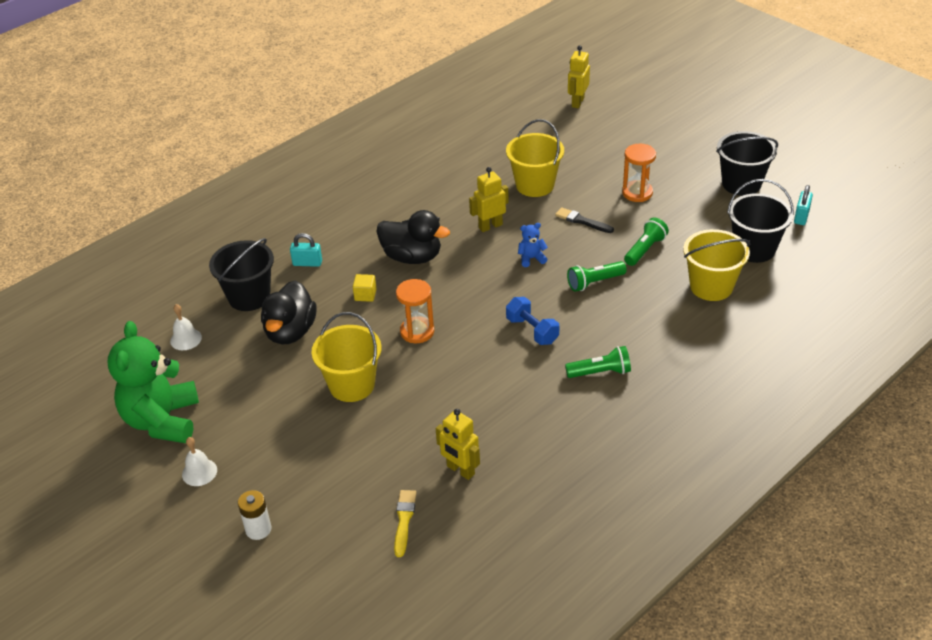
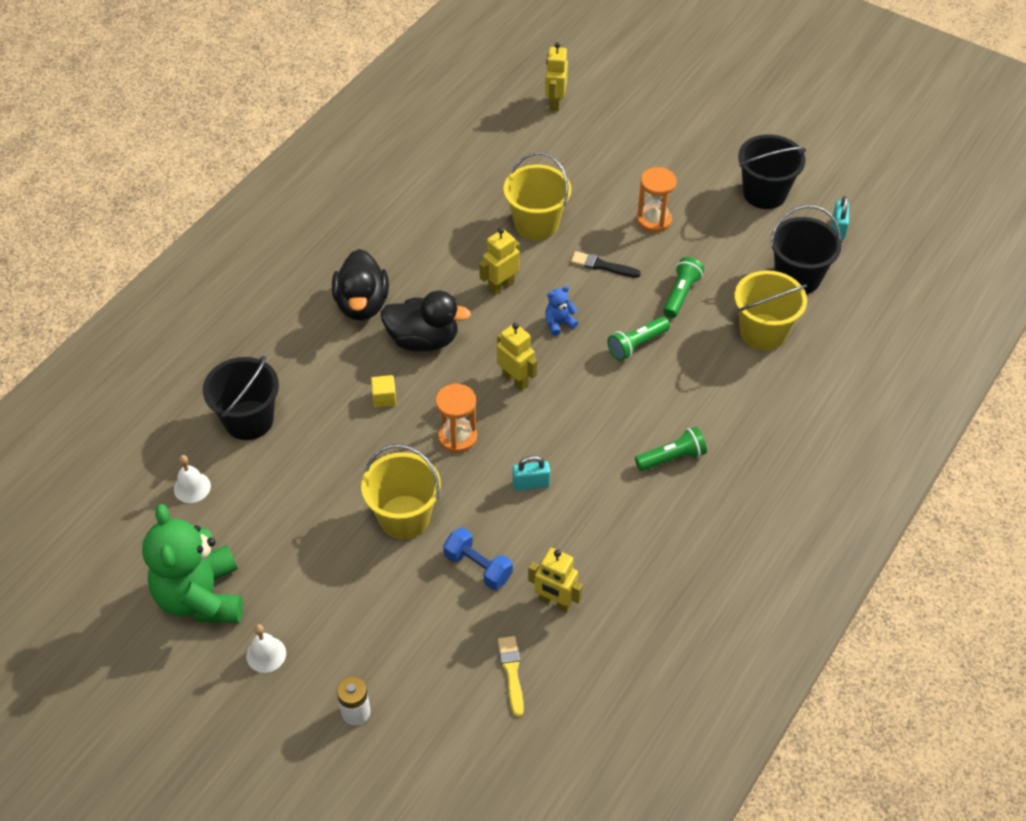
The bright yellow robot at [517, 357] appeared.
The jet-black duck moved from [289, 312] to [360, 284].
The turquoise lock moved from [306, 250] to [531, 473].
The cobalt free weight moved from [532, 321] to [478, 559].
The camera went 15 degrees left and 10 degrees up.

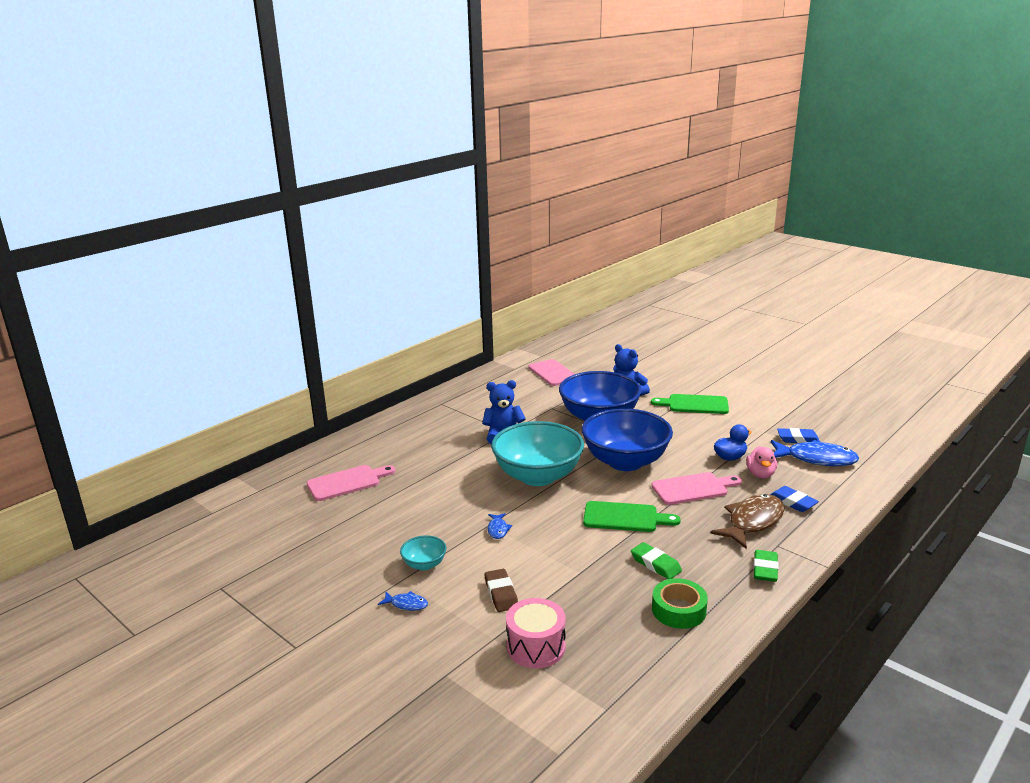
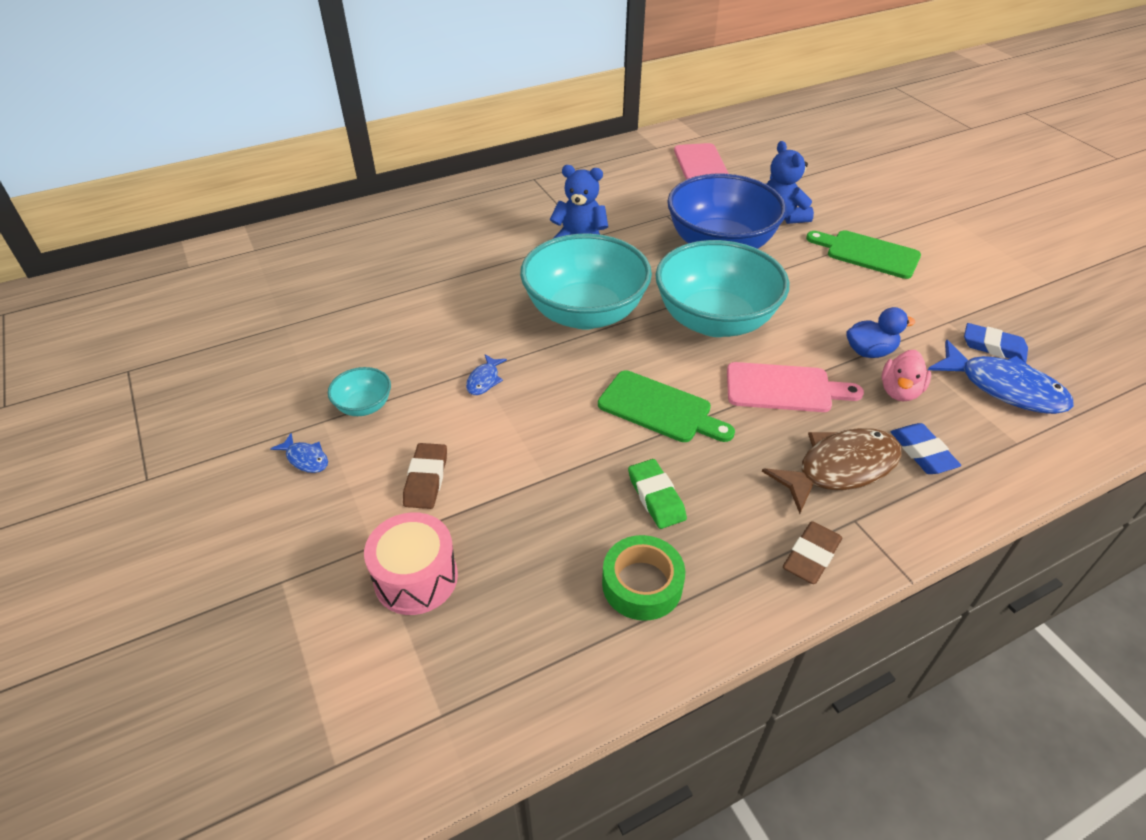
The rosy cutting board at [350, 483] disappeared.
The cobalt serving bowl at [627, 440] became the turquoise serving bowl at [722, 288].
The leaf-green eraser at [766, 566] became the russet eraser at [812, 552].
The camera went 20 degrees right and 20 degrees up.

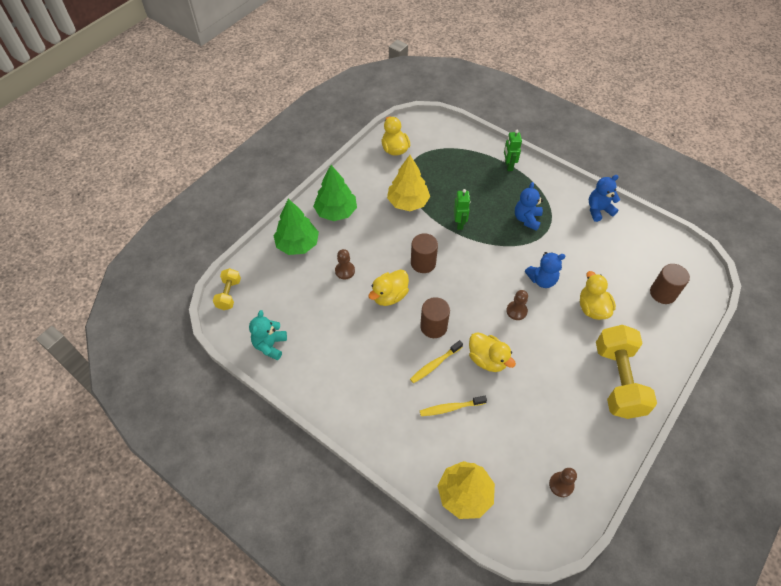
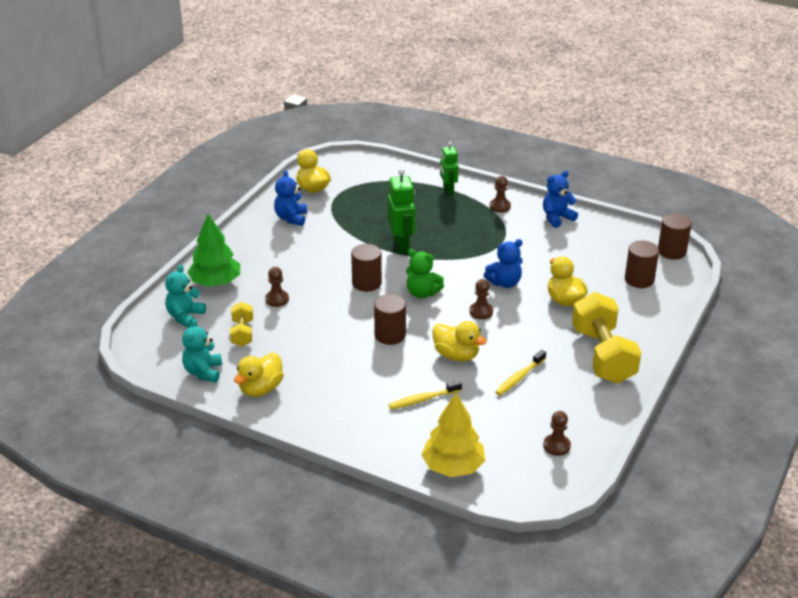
The leaf-green toy tree at [335, 193] disappeared.
The bright yellow toy tree at [408, 183] disappeared.
The turquoise teddy bear at [185, 296] appeared.
The leaf-green teddy bear at [425, 273] appeared.
The russet pawn at [500, 194] appeared.
The russet cylinder shape at [675, 236] appeared.
The bright yellow free weight moved from [227, 289] to [241, 324].
The bright yellow duck moved from [388, 288] to [259, 375].
The bright yellow tooth brush moved from [436, 361] to [520, 373].
The cobalt teddy bear moved from [529, 206] to [290, 198].
The leaf-green robot at [462, 209] changed to 1.50 times the size.
The camera went 10 degrees left and 20 degrees down.

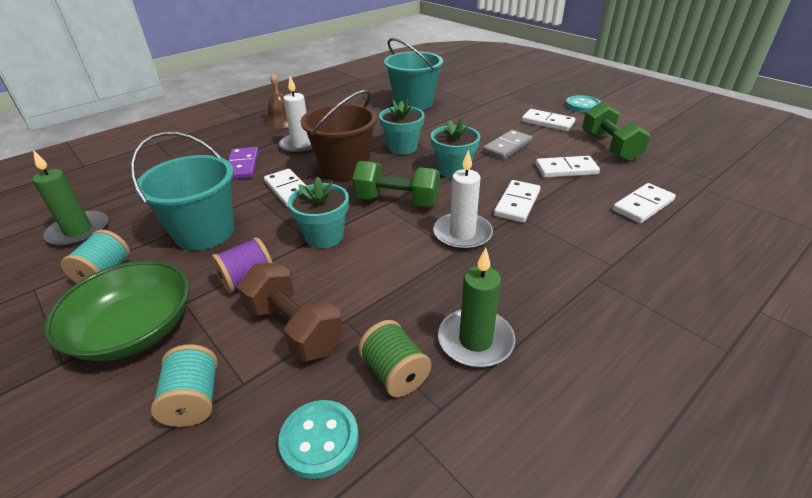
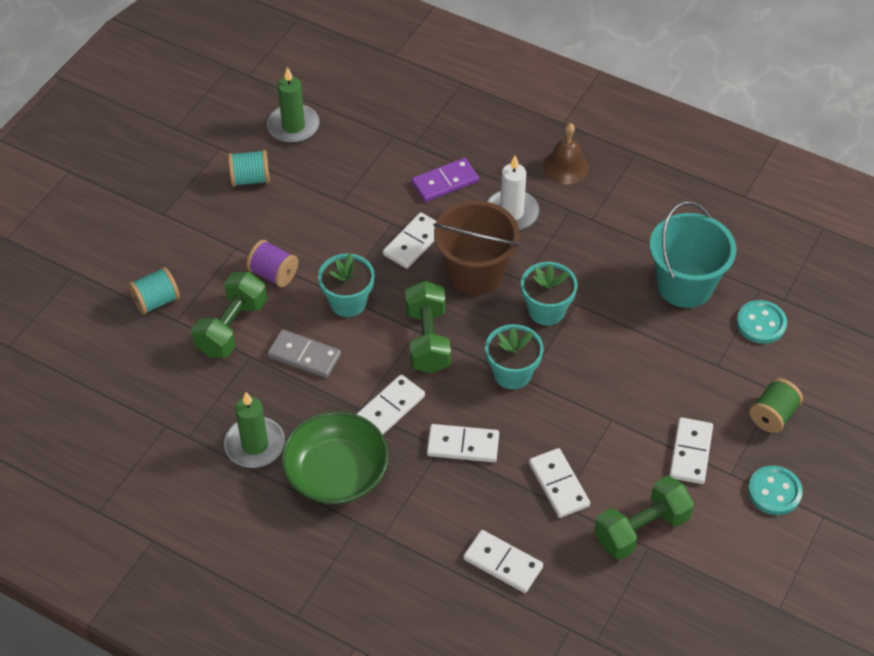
The turquoise pail at [182, 191] disappeared.
The leaf-green serving bowl moved from [116, 310] to [335, 457].
The turquoise shirt button moved from [318, 439] to [761, 322].
The leaf-green spool moved from [394, 358] to [776, 405].
The grey domino moved from [507, 145] to [304, 353].
The pure white pillar candle at [463, 200] was replaced by the pure white domino at [391, 404].
The russet free weight at [290, 312] became the leaf-green free weight at [229, 315].
The camera went 70 degrees right and 15 degrees up.

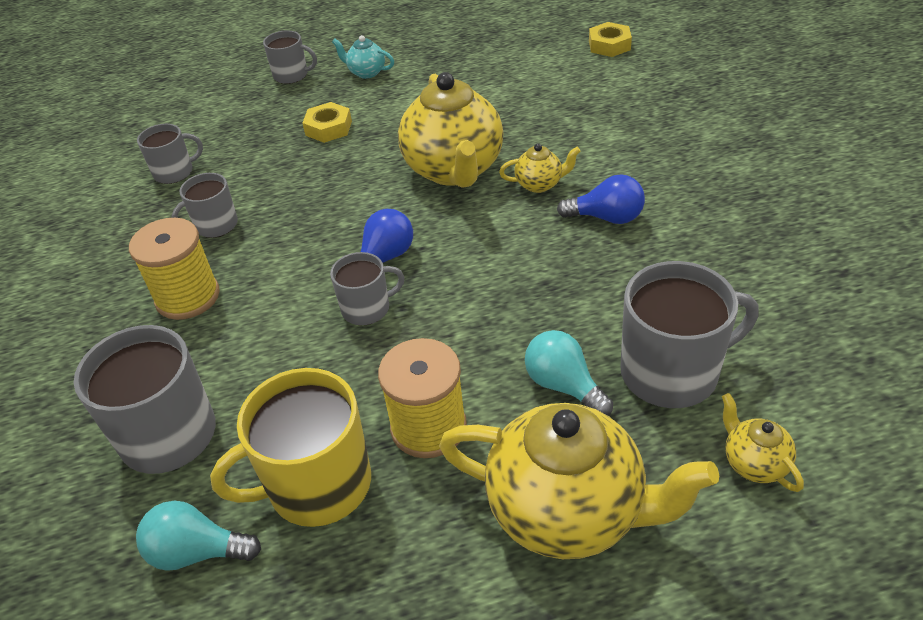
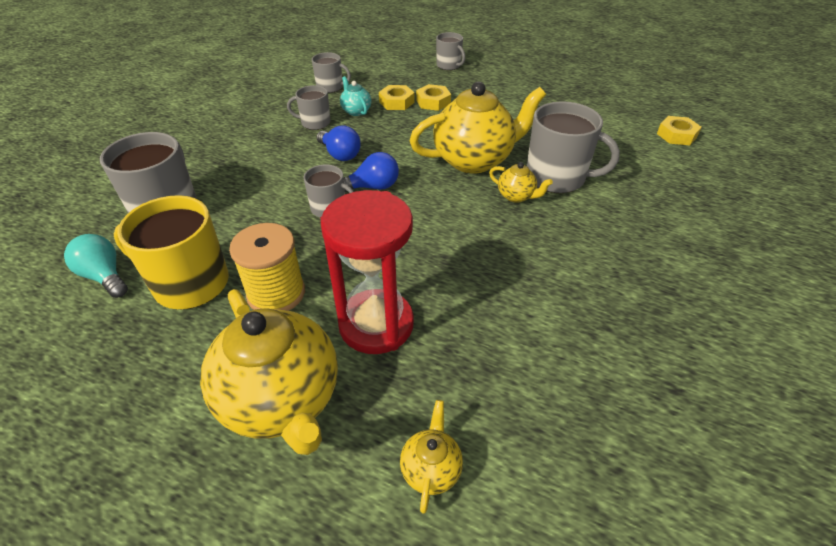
The bright yellow spool at [174, 269] disappeared.
The bright yellow nut at [397, 97] appeared.
The turquoise china teapot moved from [363, 57] to [355, 96].
The cobalt bulb moved from [601, 199] to [339, 143].
The grey mug moved from [689, 334] to [573, 147].
The turquoise bulb at [569, 372] was replaced by the red sand timer at [367, 272].
The bright yellow china teapot at [450, 130] turned 135 degrees counterclockwise.
The camera went 35 degrees right and 0 degrees up.

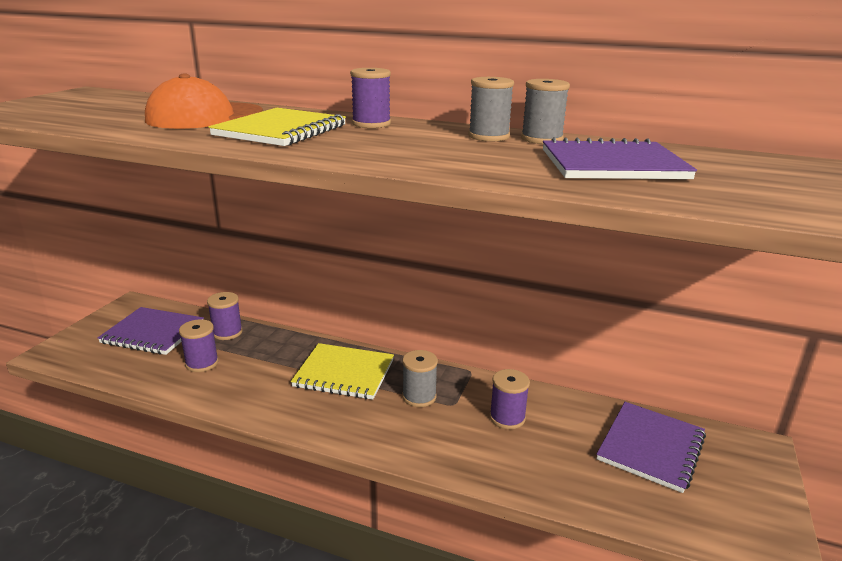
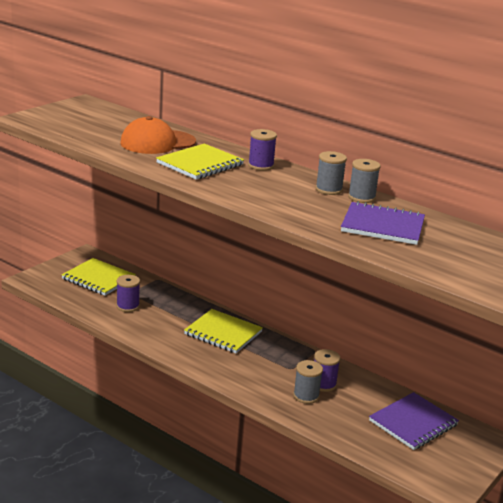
The purple spool at [225, 316] disappeared.
The grey spool moved from [420, 378] to [308, 382].
The purple exercise book at [151, 331] became the bright yellow exercise book at [98, 277].
The camera went 15 degrees right and 0 degrees up.

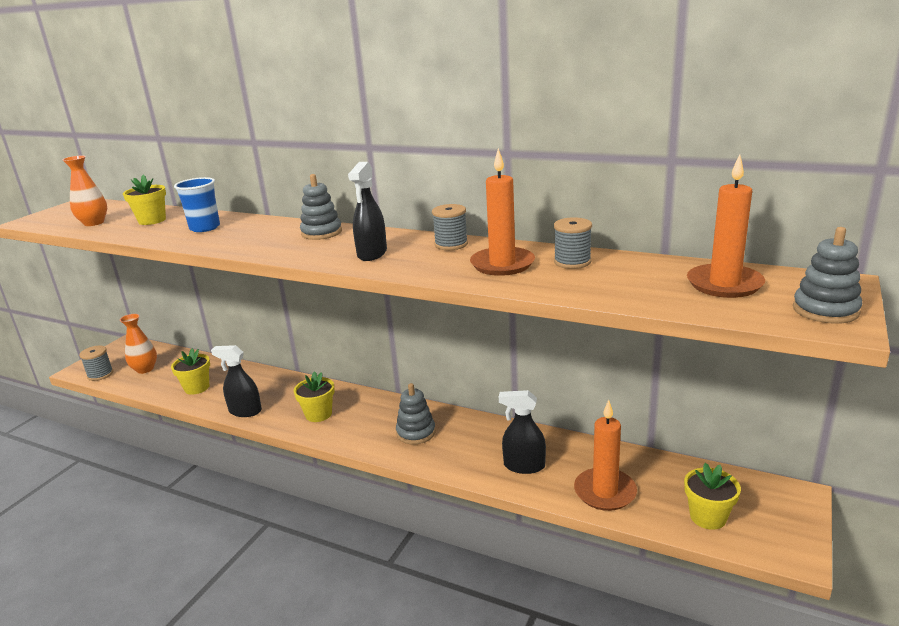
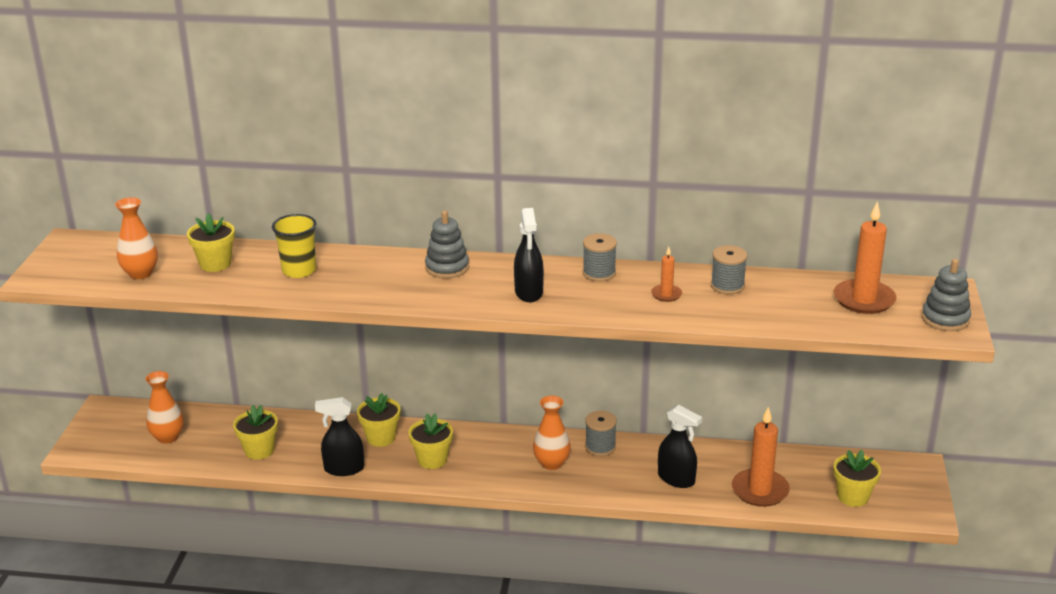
The bright yellow flower pot at [379, 420] appeared.
The grey spool moved from [96, 363] to [601, 433].
The grey stacking toy at [416, 413] was replaced by the orange-coloured flower vase at [552, 433].
The cobalt beaker at [197, 204] became the bright yellow beaker at [294, 246].
The jet-black sprayer at [522, 432] turned 135 degrees counterclockwise.
The orange-coloured pillar candle at [502, 212] changed to 0.51 times the size.
The camera went 20 degrees left and 5 degrees up.

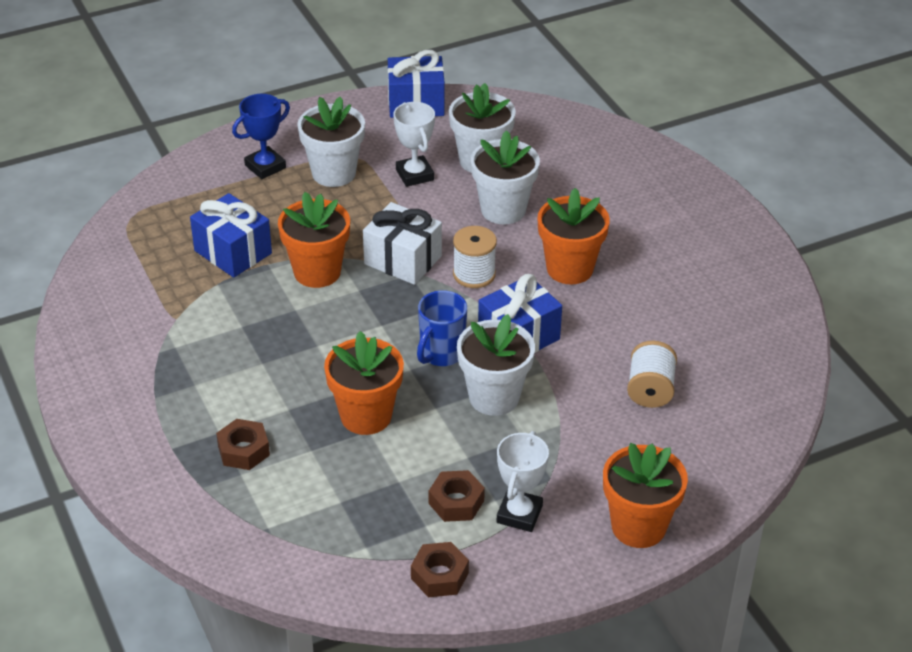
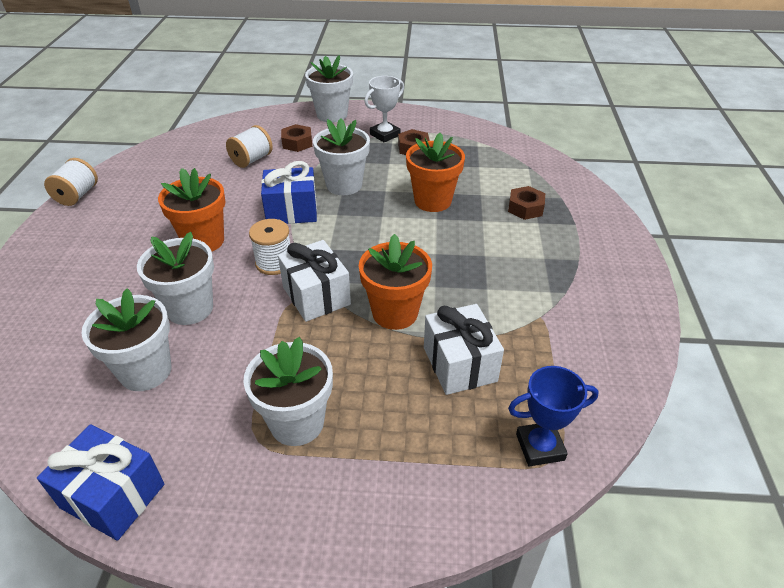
The pure white trophy at [414, 144] disappeared.
The cobalt mug at [442, 328] disappeared.
The pure white spool at [71, 182] appeared.
The cobalt trophy moved from [261, 136] to [553, 416].
The russet nut moved from [440, 569] to [296, 138].
The cobalt present at [231, 235] became the pure white present at [464, 349].
The orange-coloured flower pot at [645, 495] became the pure white flower pot at [329, 88].
The camera went 150 degrees left and 0 degrees up.

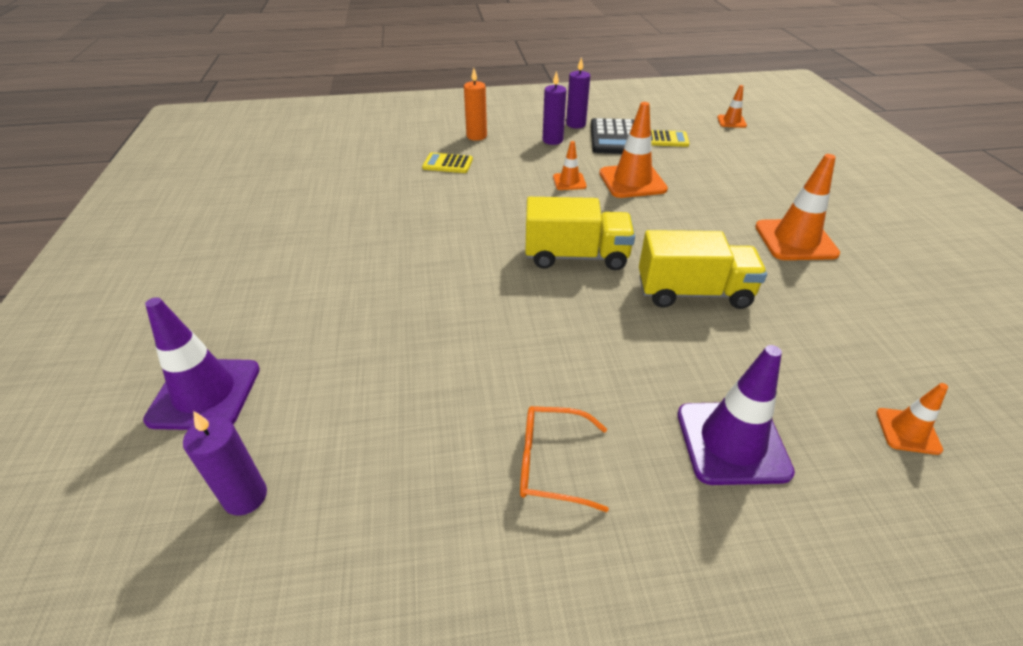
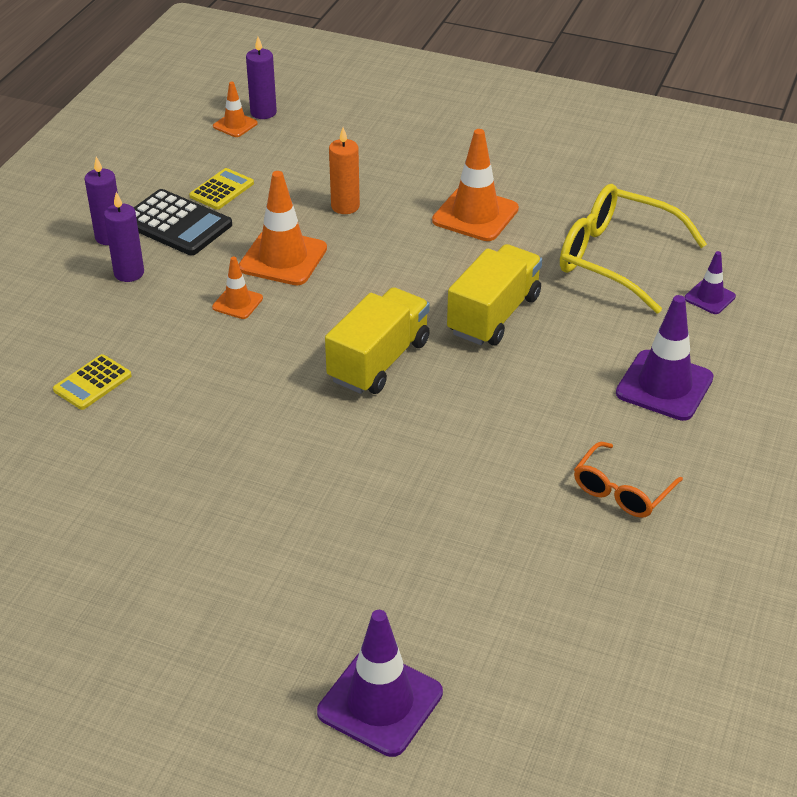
The bright yellow eyeglasses at [633, 248] appeared.
The purple pillar candle moved from [225, 463] to [261, 78].
The orange-coloured pillar candle moved from [475, 104] to [344, 170].
The orange-coloured road cone at [912, 419] became the purple road cone at [710, 282].
The camera went 60 degrees left and 0 degrees up.

